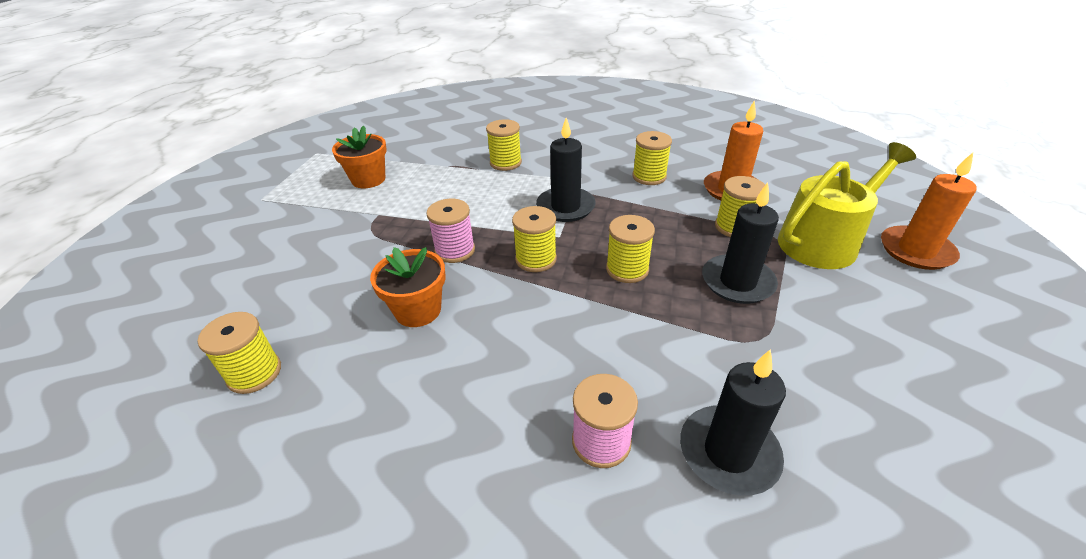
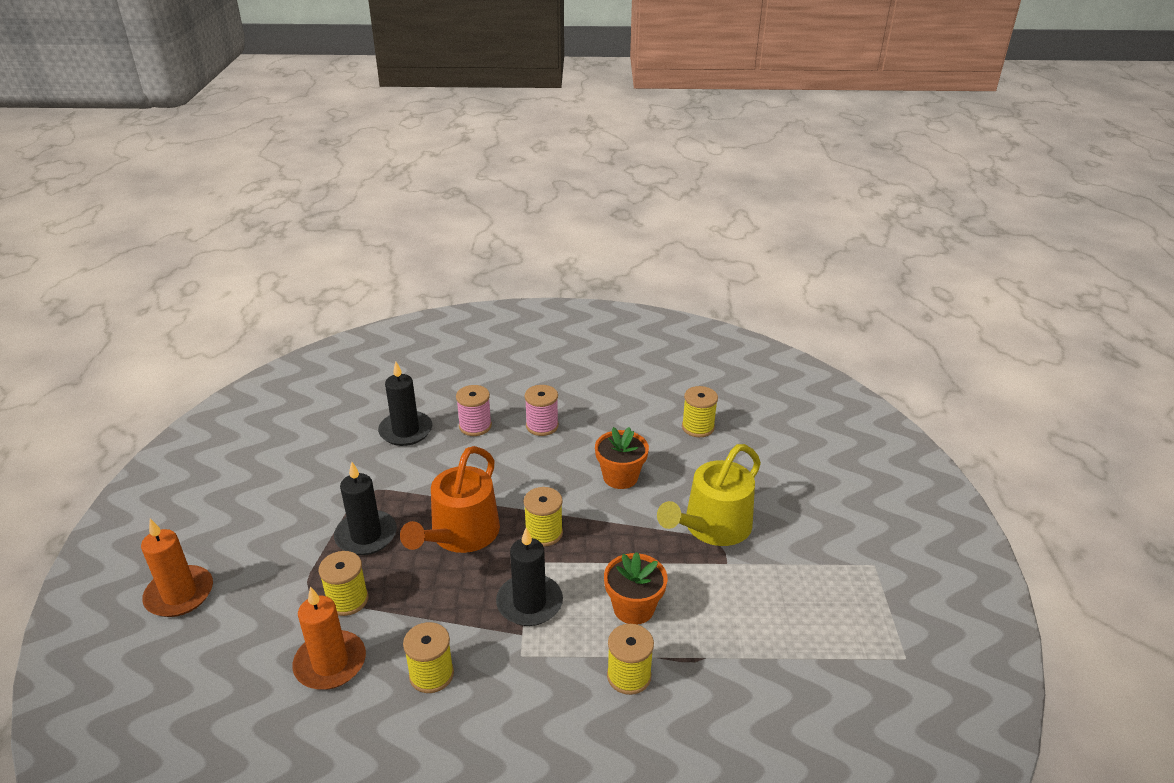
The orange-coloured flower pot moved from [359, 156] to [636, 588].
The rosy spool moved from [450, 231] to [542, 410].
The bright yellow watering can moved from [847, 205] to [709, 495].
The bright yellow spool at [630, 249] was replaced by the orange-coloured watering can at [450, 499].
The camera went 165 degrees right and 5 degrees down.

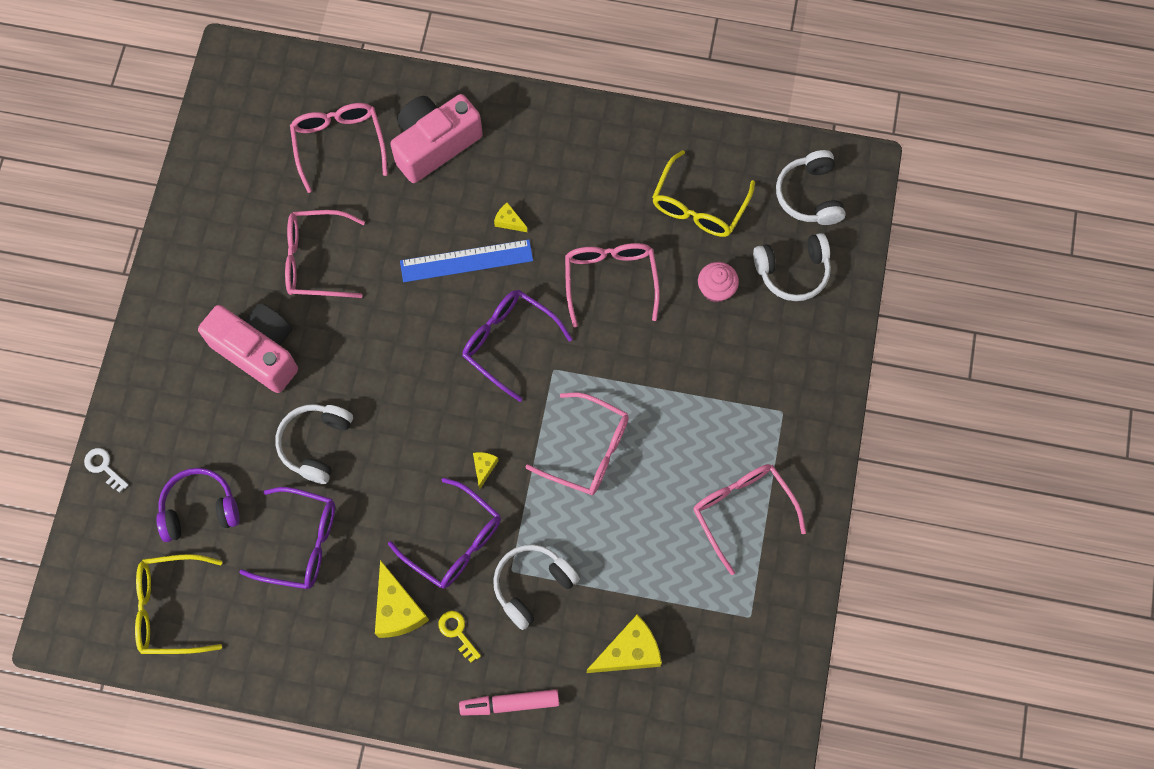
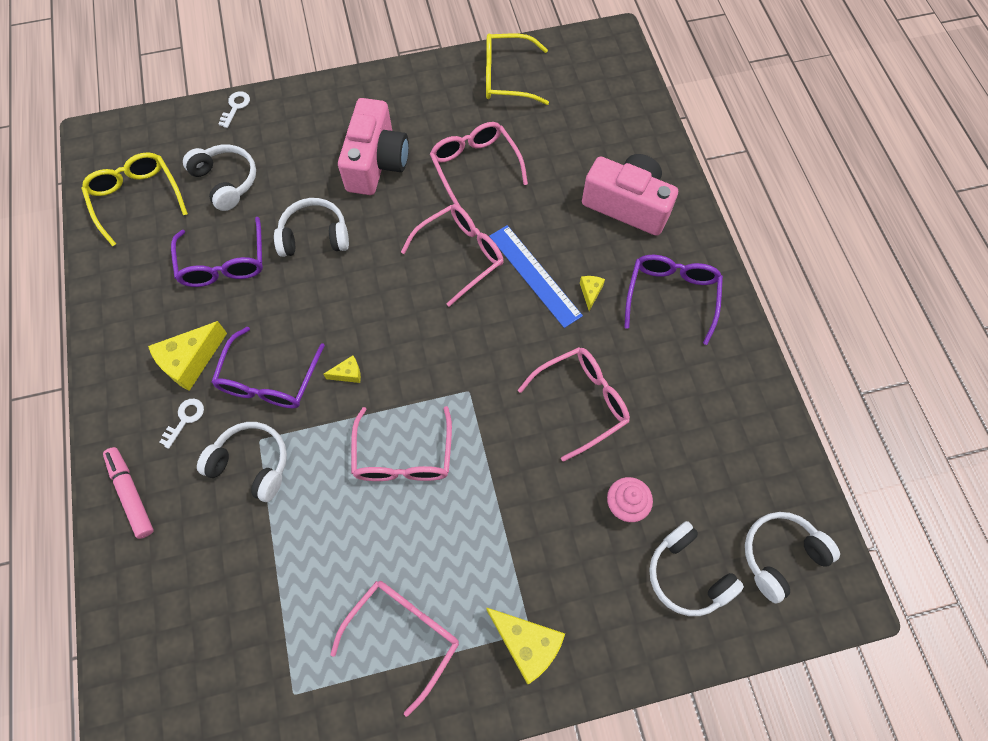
The rosy eyeglasses moved from [339, 148] to [452, 255].
The purple eyeglasses moved from [517, 346] to [673, 300].
The bright yellow cheese wedge moved from [624, 643] to [525, 645].
The bright yellow eyeglasses moved from [703, 193] to [517, 69].
The purple headset at [198, 505] became the pure white headset at [219, 177].
The bright yellow door key at [460, 636] became the pure white door key at [182, 424].
The camera went 65 degrees right and 5 degrees down.

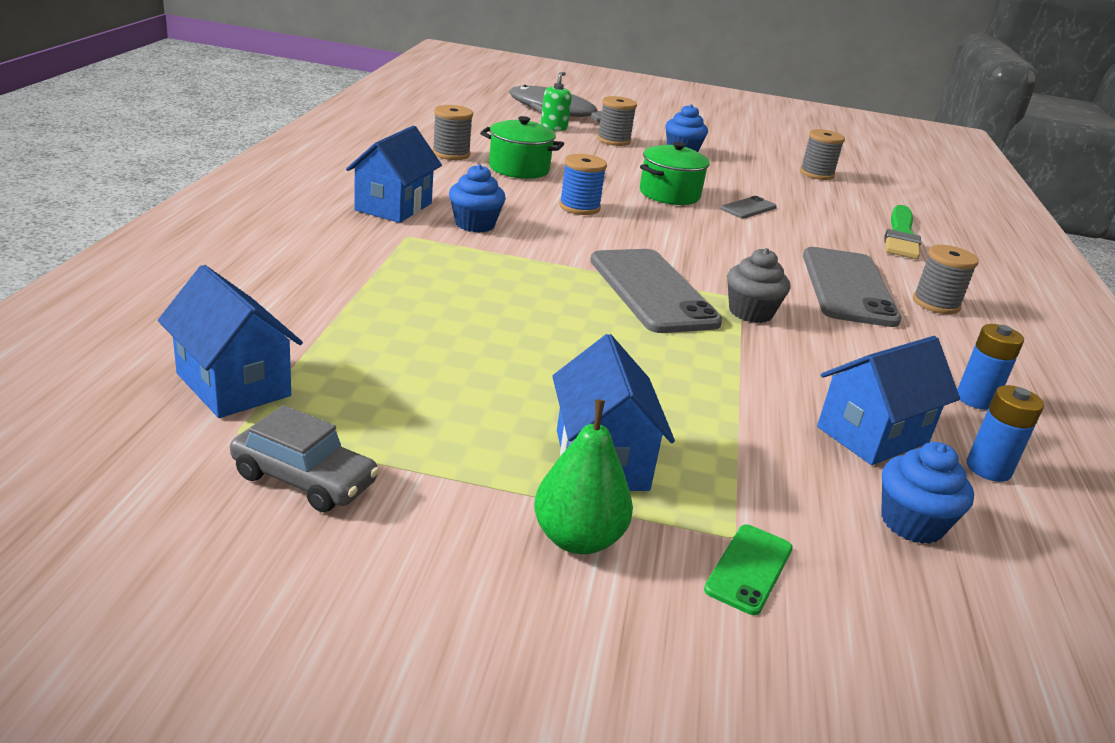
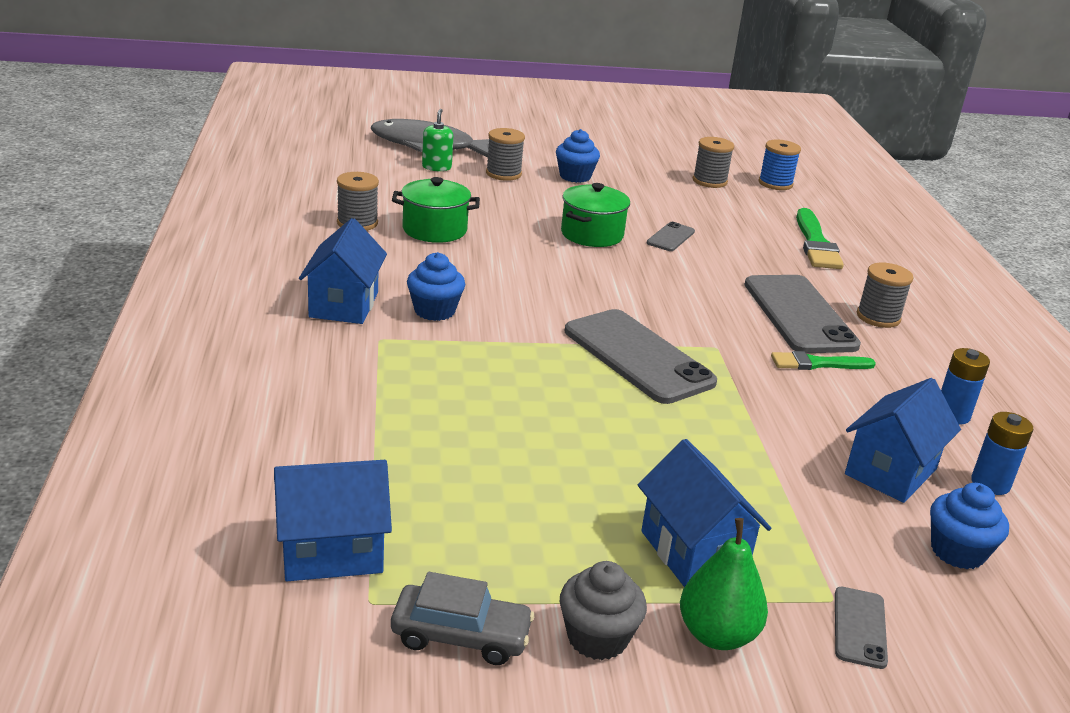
The leaf-green paintbrush at [823, 360] appeared.
The cobalt spool moved from [583, 184] to [779, 165].
The grey fairy cake moved from [758, 285] to [603, 610].
The leaf-green phone at [748, 570] became the grey phone at [861, 628].
The cobalt house at [230, 341] turned 45 degrees counterclockwise.
The camera went 15 degrees left and 0 degrees up.

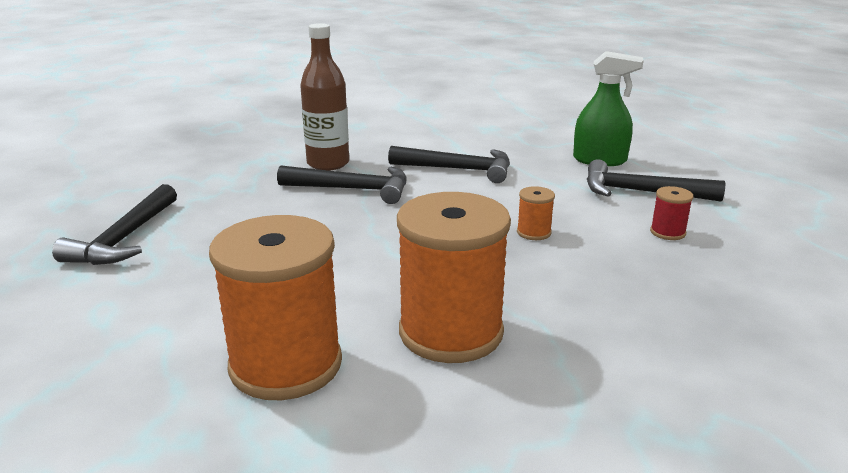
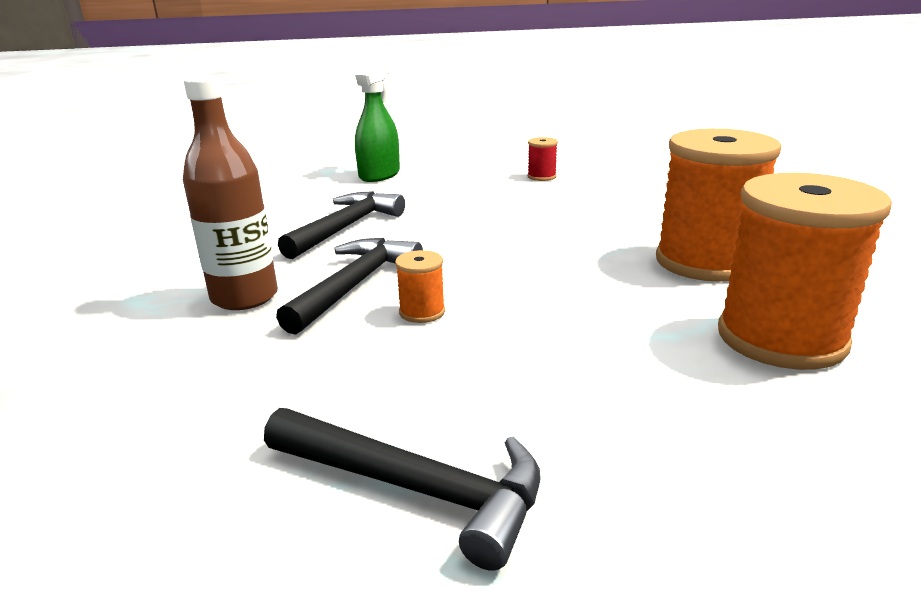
The jet-black claw hammer at [656, 180] disappeared.
The orange-coloured spool moved from [536, 213] to [420, 286].
The camera went 75 degrees left and 0 degrees up.

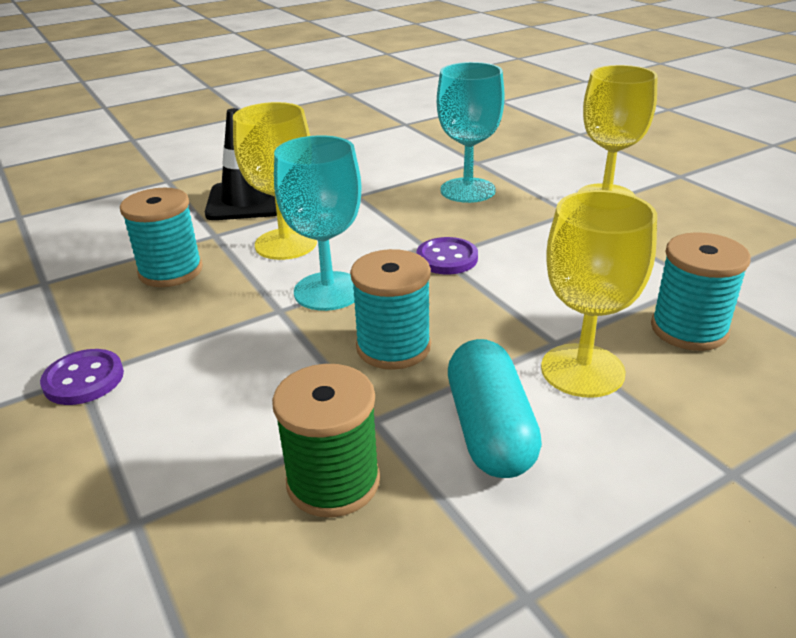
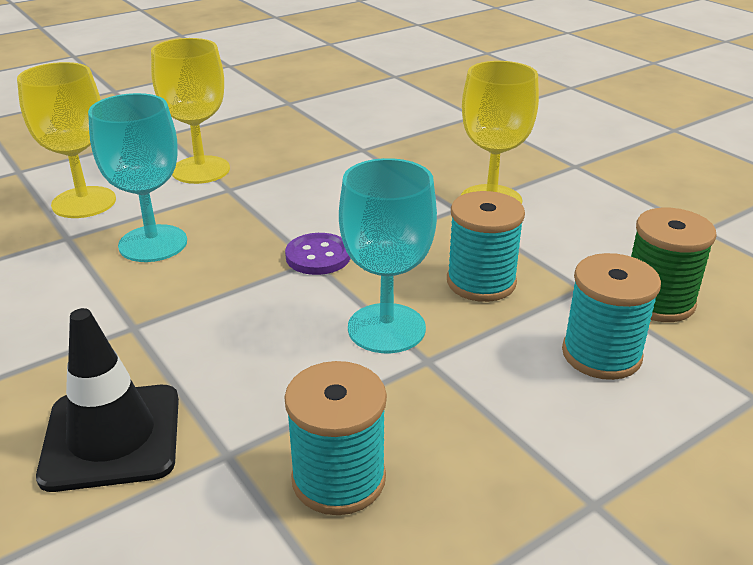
The purple shirt button at [82, 377] disappeared.
The turquoise pill shape at [495, 408] disappeared.
The bright yellow goblet moved from [275, 181] to [66, 140].
The turquoise spool moved from [701, 291] to [611, 316].
The camera went 95 degrees left and 0 degrees up.

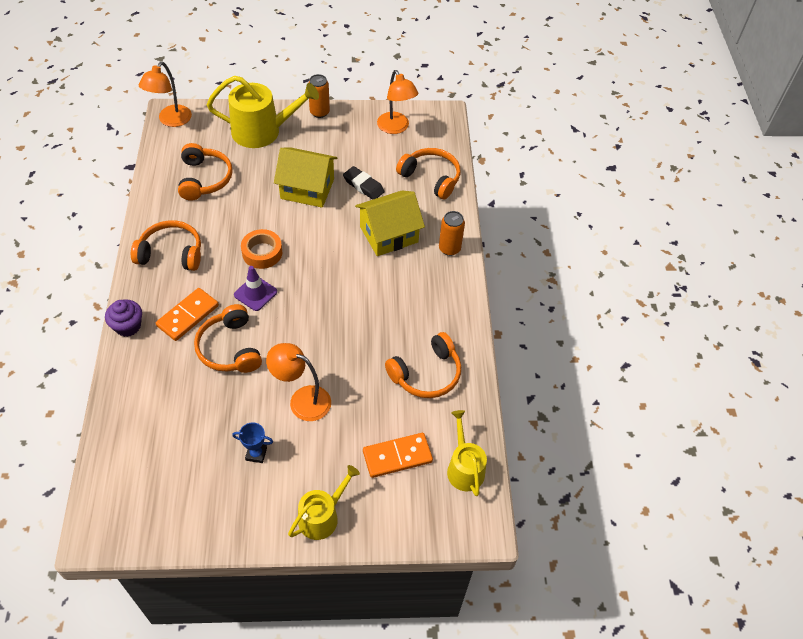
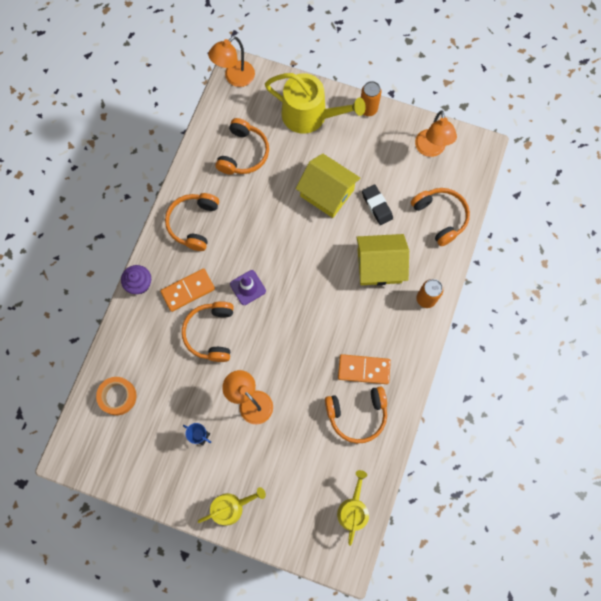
The orange-coloured sticky tape moved from [261, 249] to [116, 396].
The orange-coloured domino moved from [398, 455] to [364, 369].
The orange-coloured headset at [166, 245] turned 105 degrees counterclockwise.
The camera went 25 degrees right and 20 degrees up.

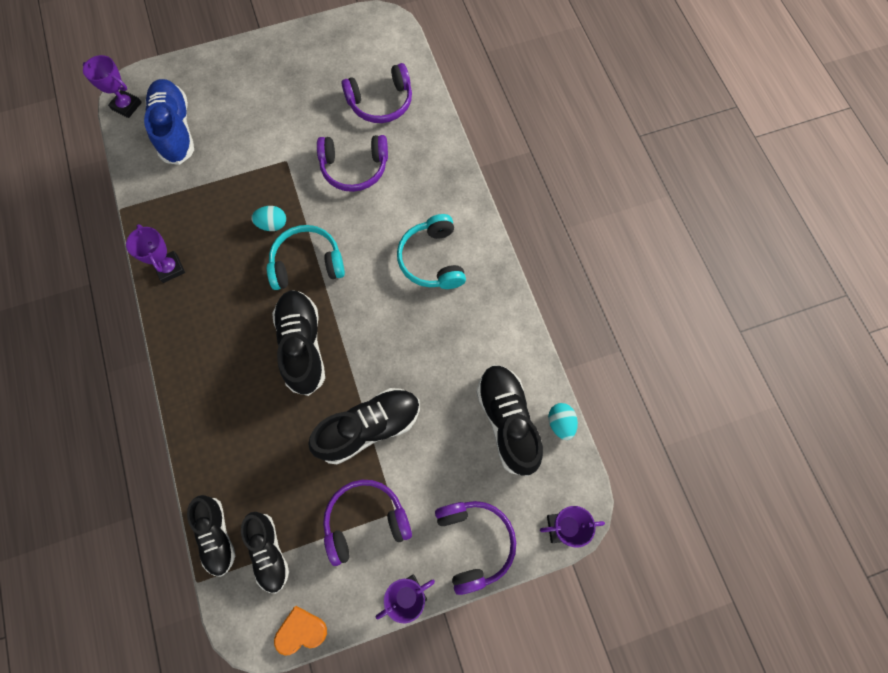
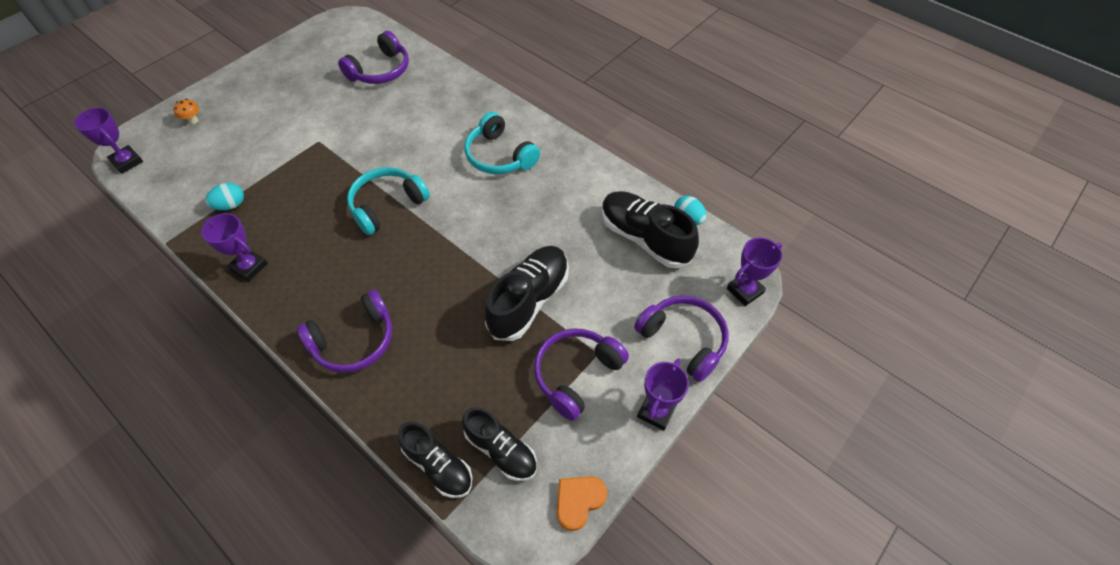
The cobalt shoe at [169, 122] disappeared.
The jet-black shoe at [298, 343] disappeared.
The orange-coloured toadstool at [186, 112] appeared.
The turquoise egg moved from [268, 218] to [224, 196].
The purple headset moved from [352, 163] to [344, 331].
The purple trophy at [112, 86] turned 45 degrees clockwise.
The camera went 30 degrees left and 15 degrees down.

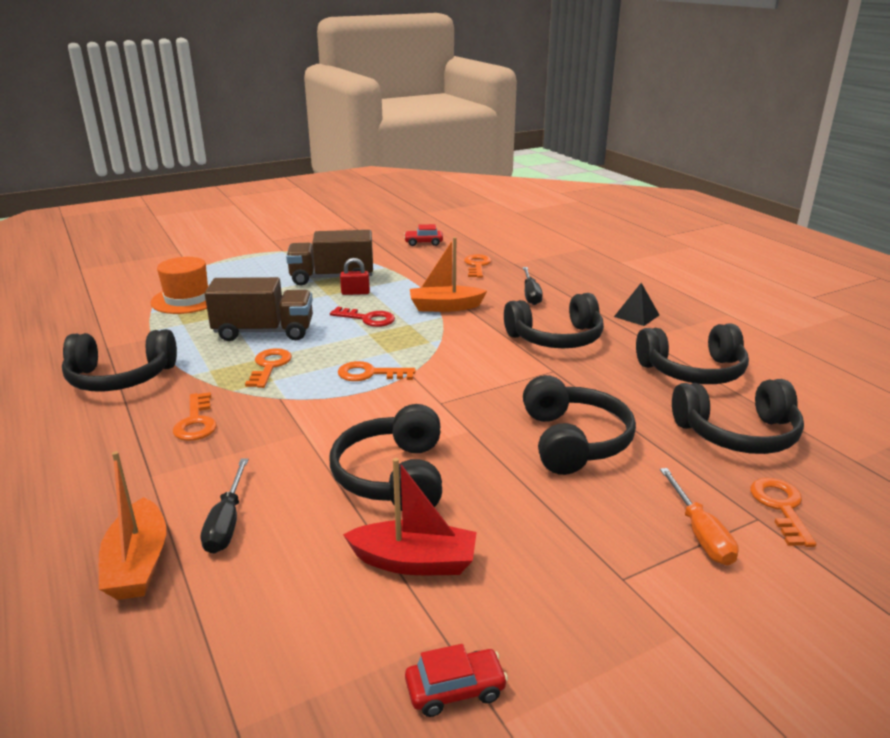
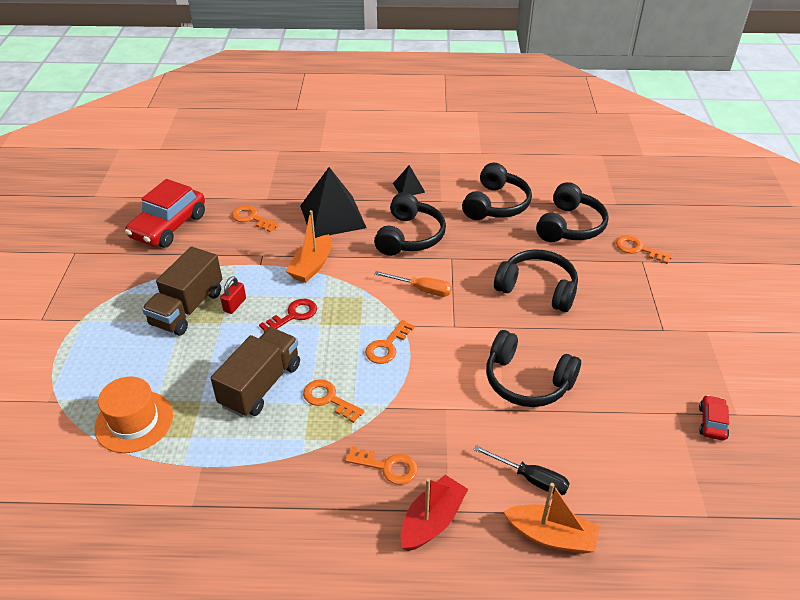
The jet-black headset at [119, 360] disappeared.
The red toy boat moved from [410, 516] to [434, 513].
The orange-coloured hand screwdriver moved from [699, 517] to [413, 284].
The jet-black hand screwdriver at [533, 286] was replaced by the jet-black solid pyramid at [333, 202].
The red automobile at [423, 235] changed to 2.14 times the size.
The camera went 60 degrees left and 15 degrees up.

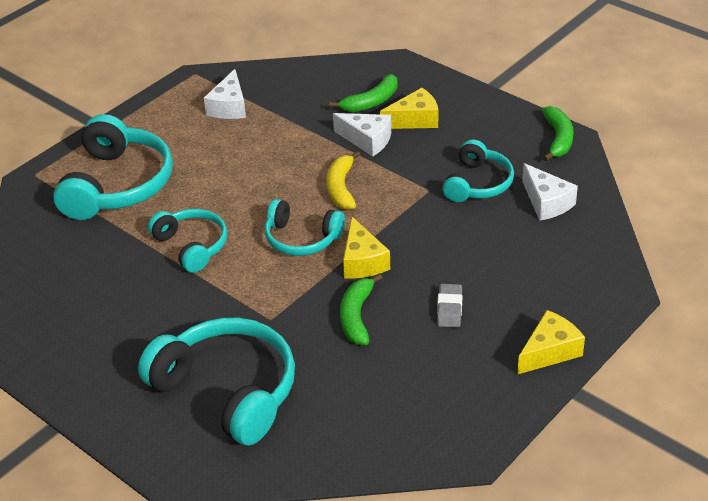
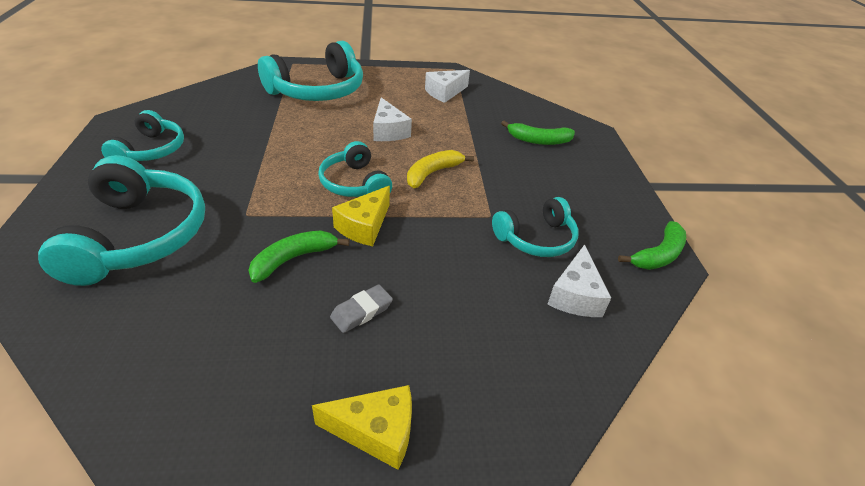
The bright yellow cheese wedge at [409, 108] disappeared.
The turquoise headset moved from [187, 241] to [142, 135].
The pure white cheese wedge moved from [362, 135] to [392, 119].
The camera went 40 degrees right and 0 degrees up.

